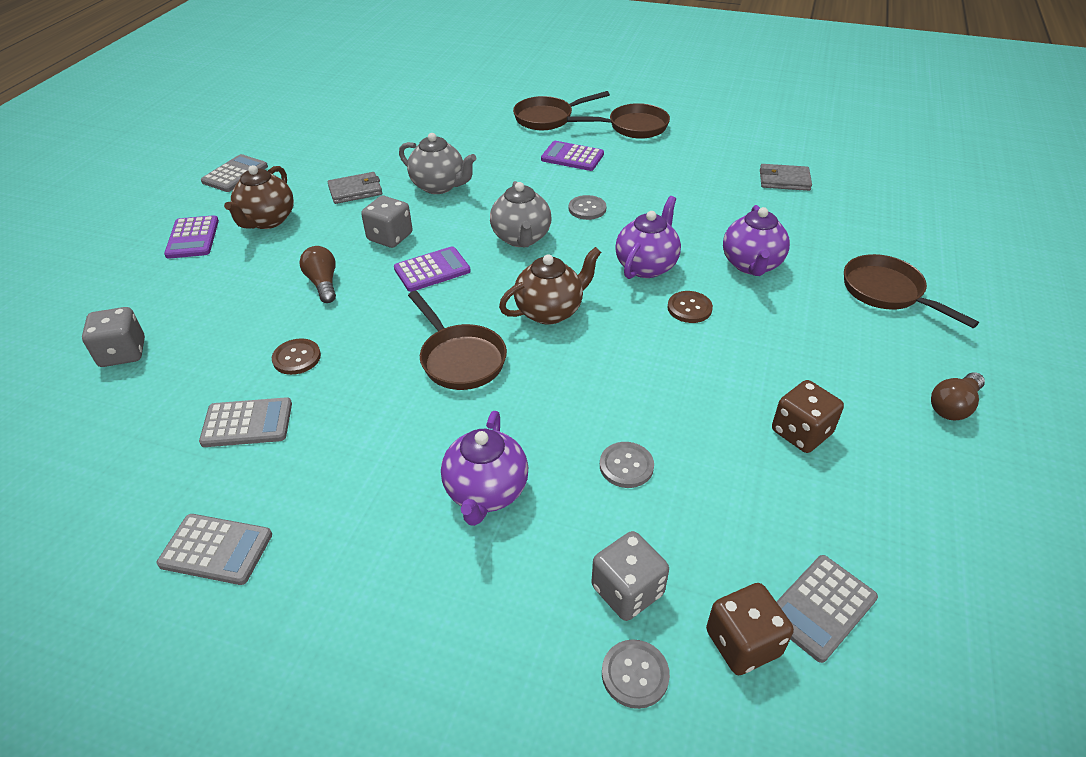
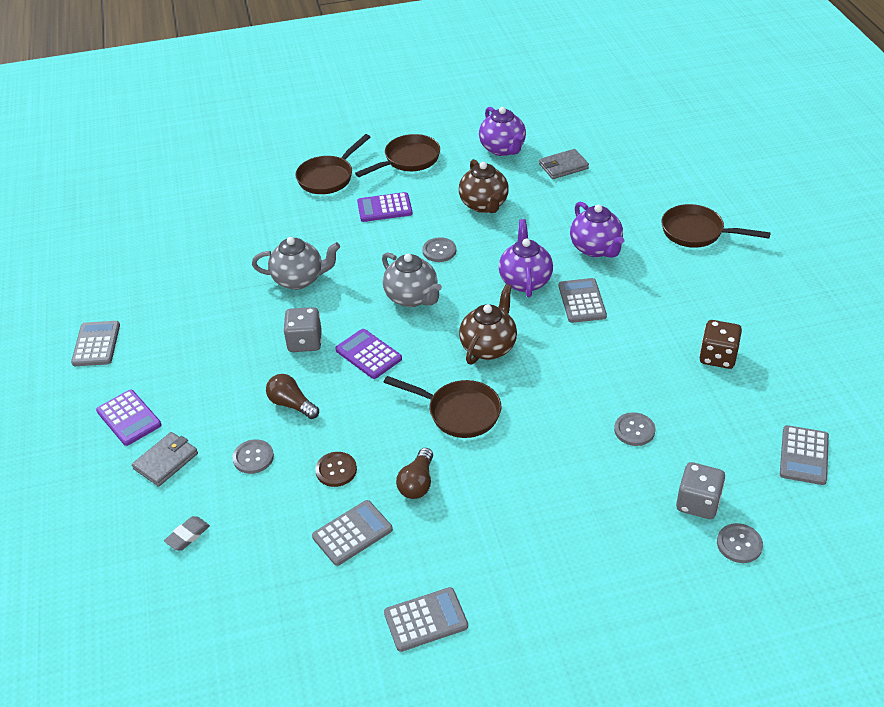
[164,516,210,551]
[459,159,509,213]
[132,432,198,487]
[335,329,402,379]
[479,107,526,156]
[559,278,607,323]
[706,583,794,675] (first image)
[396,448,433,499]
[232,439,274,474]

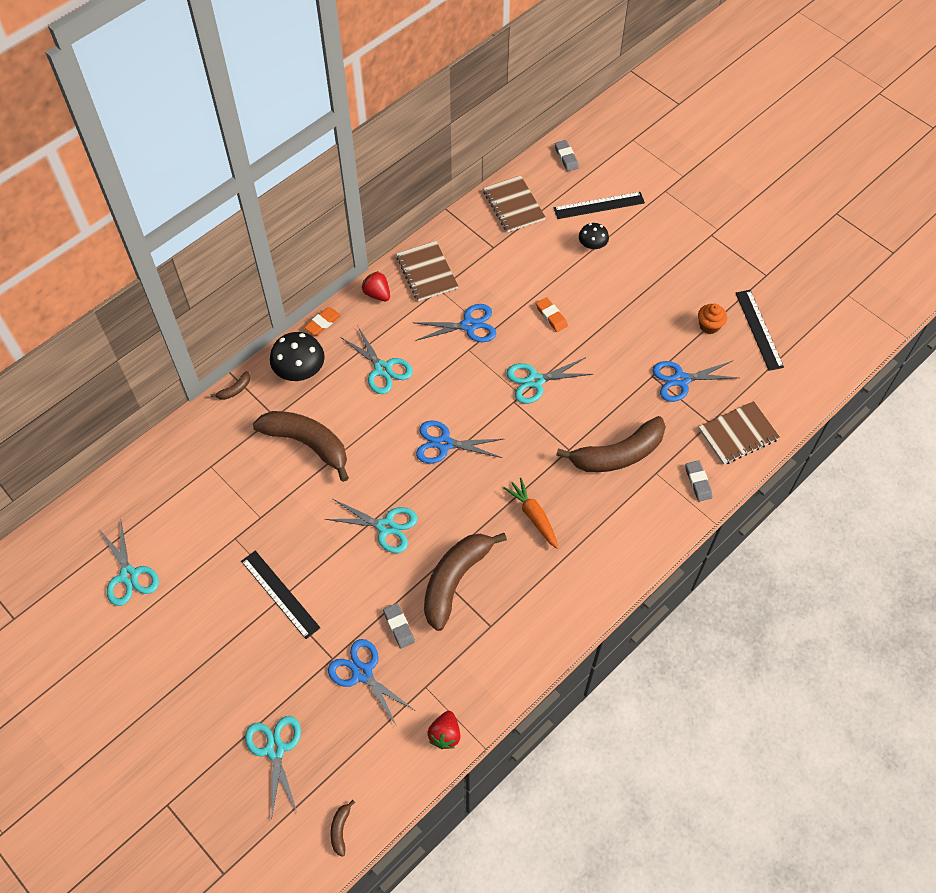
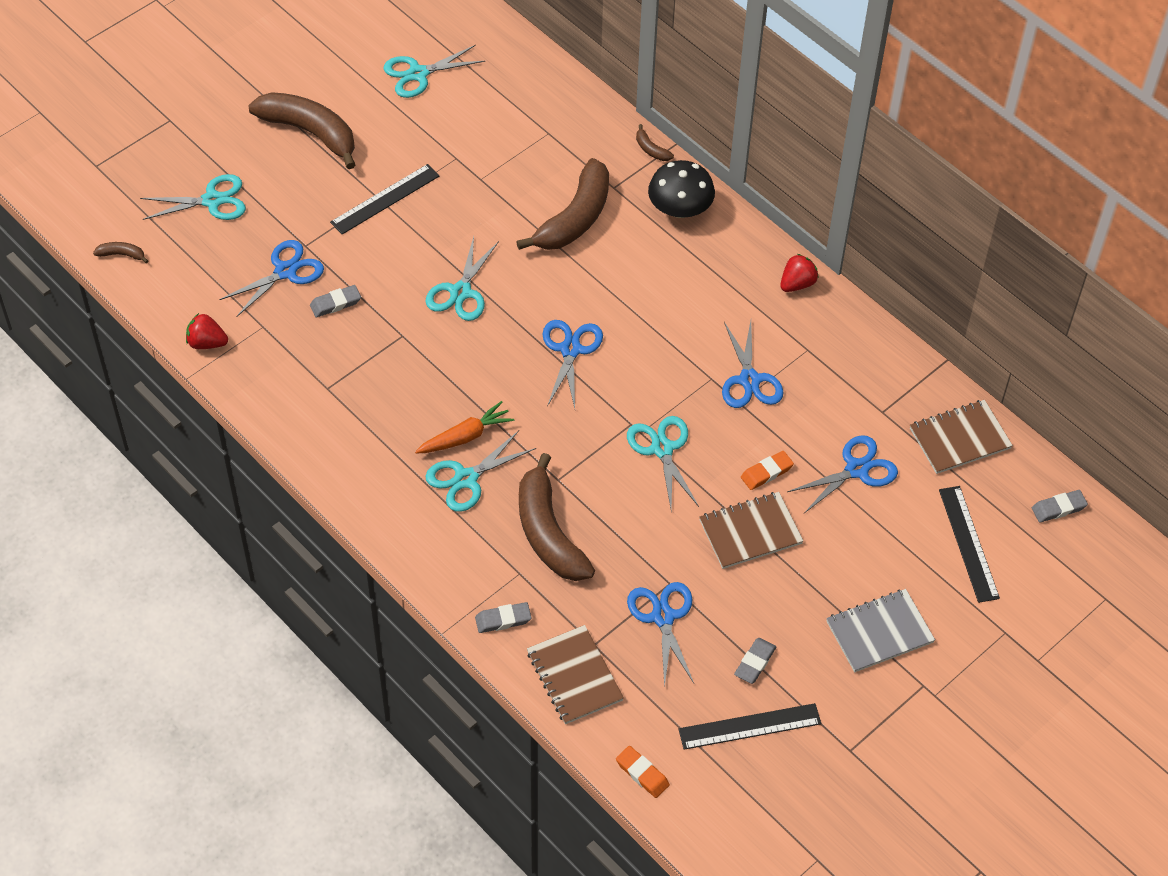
[616,746,670,798]
[425,431,536,512]
[699,492,803,569]
[248,92,355,169]
[579,223,609,249] (first image)
[734,638,776,684]
[787,435,898,513]
[826,589,935,672]

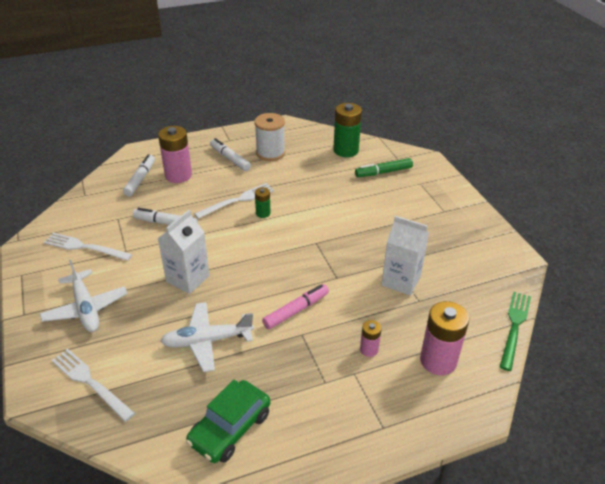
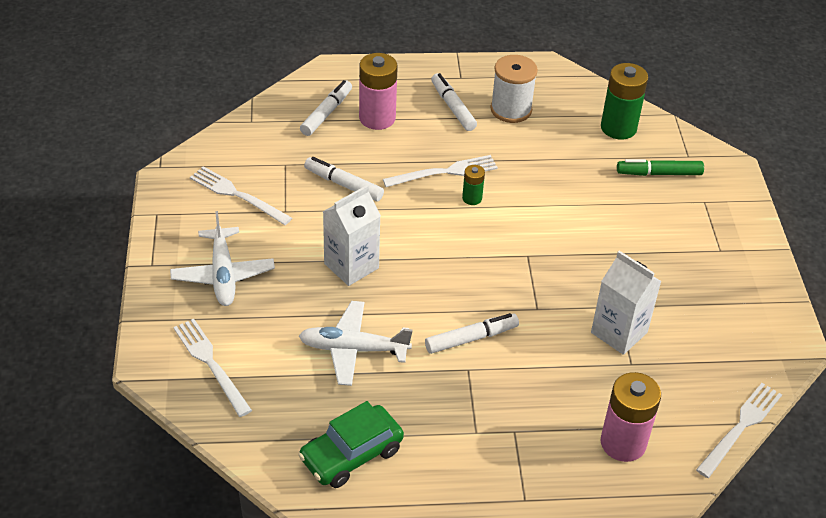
[425,313,519,354]
[360,320,381,357] (first image)
[696,383,782,478]

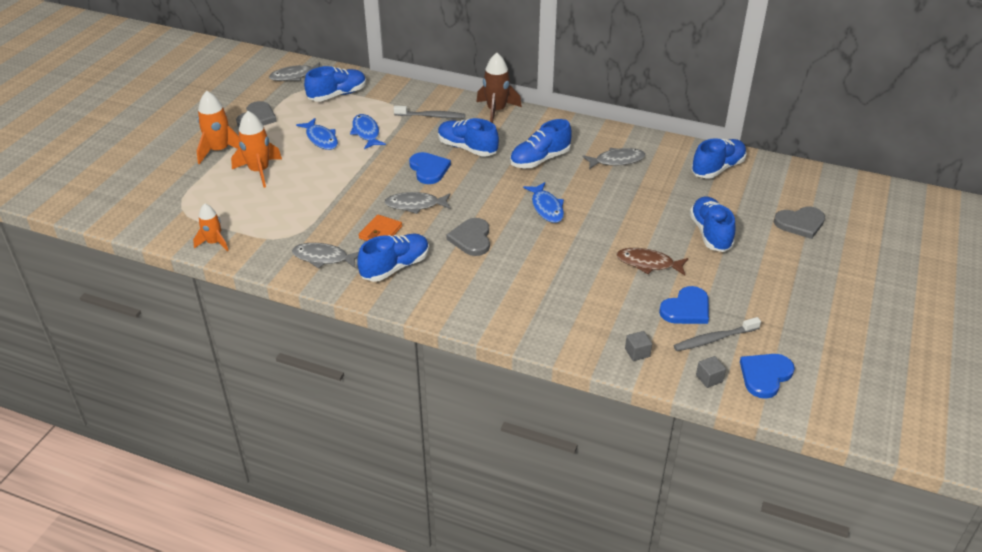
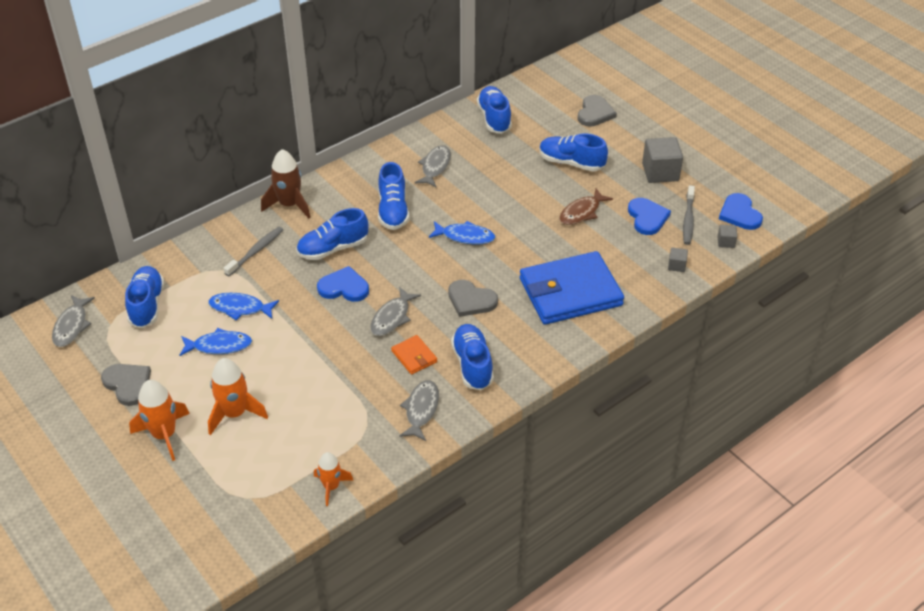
[399,380,439,441]
[520,251,624,325]
[642,137,683,183]

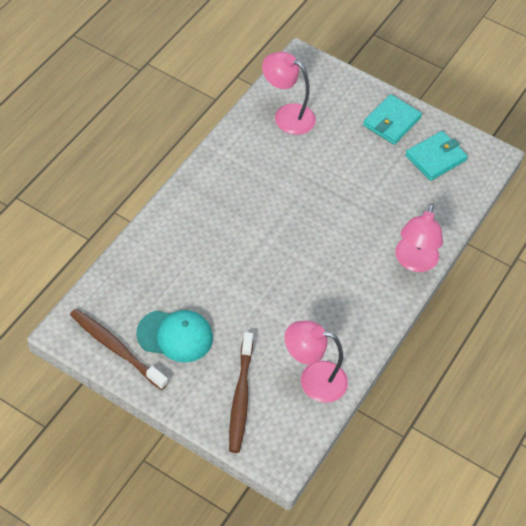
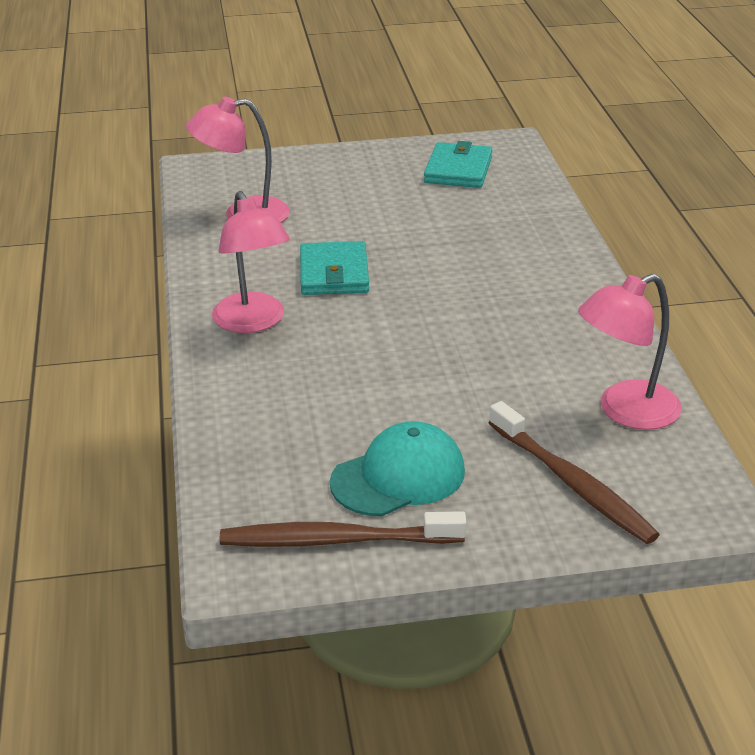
[300,241,369,295]
[212,191,290,333]

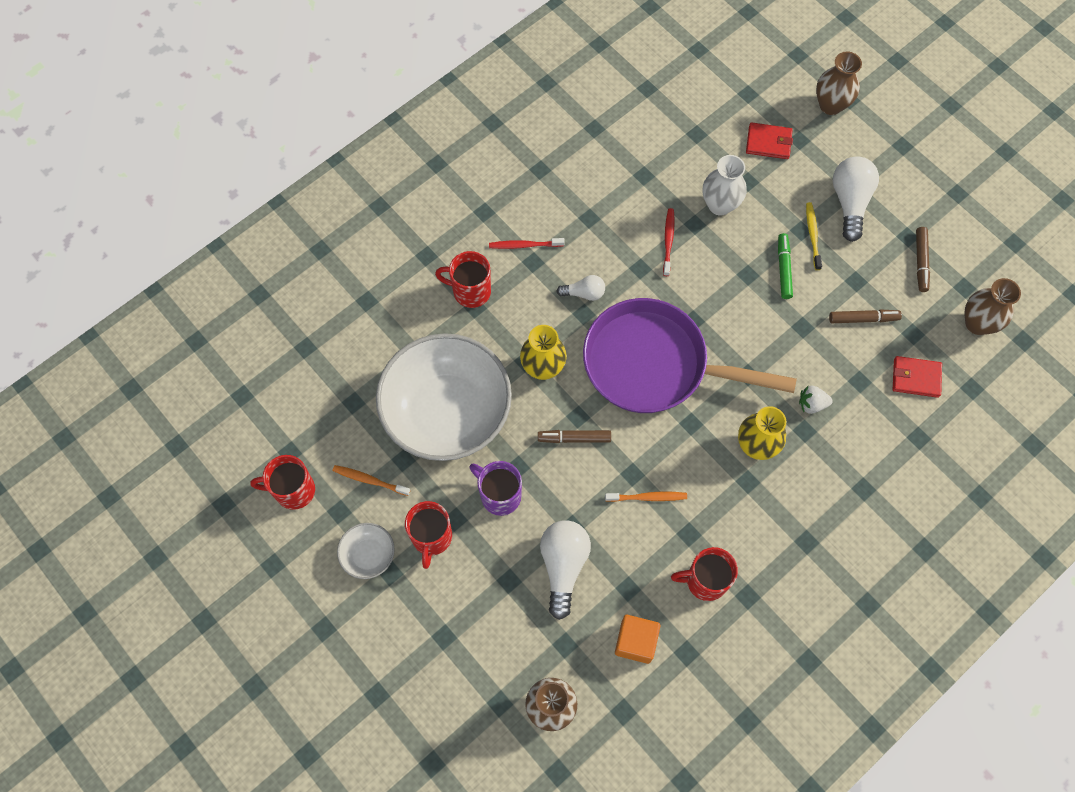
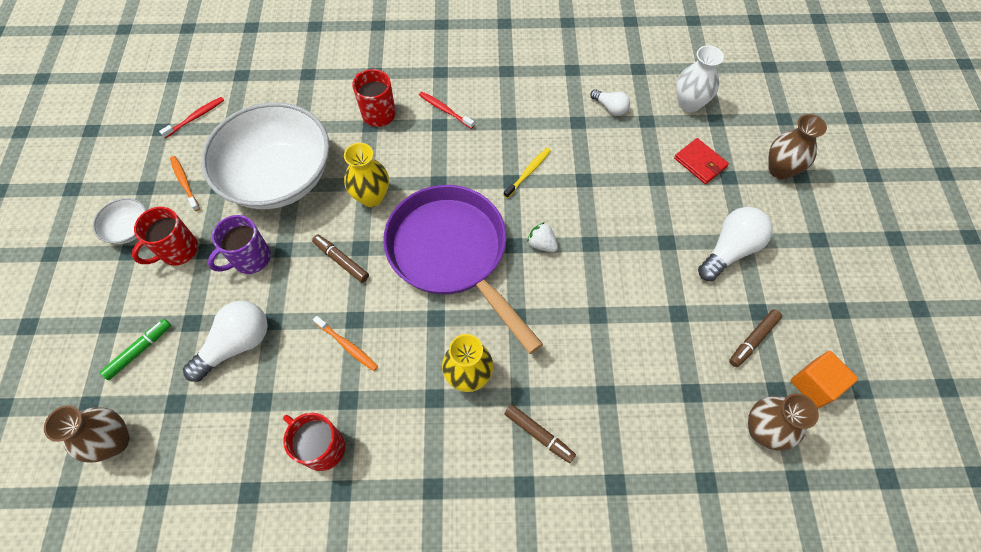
[250,455,315,510] (first image)
[208,215,271,274]
[590,89,630,116]
[791,351,858,408]
[159,97,224,138]
[676,45,724,113]
[99,319,171,380]
[527,222,558,252]
[504,148,551,198]
[504,404,576,463]
[893,356,942,398] (first image)

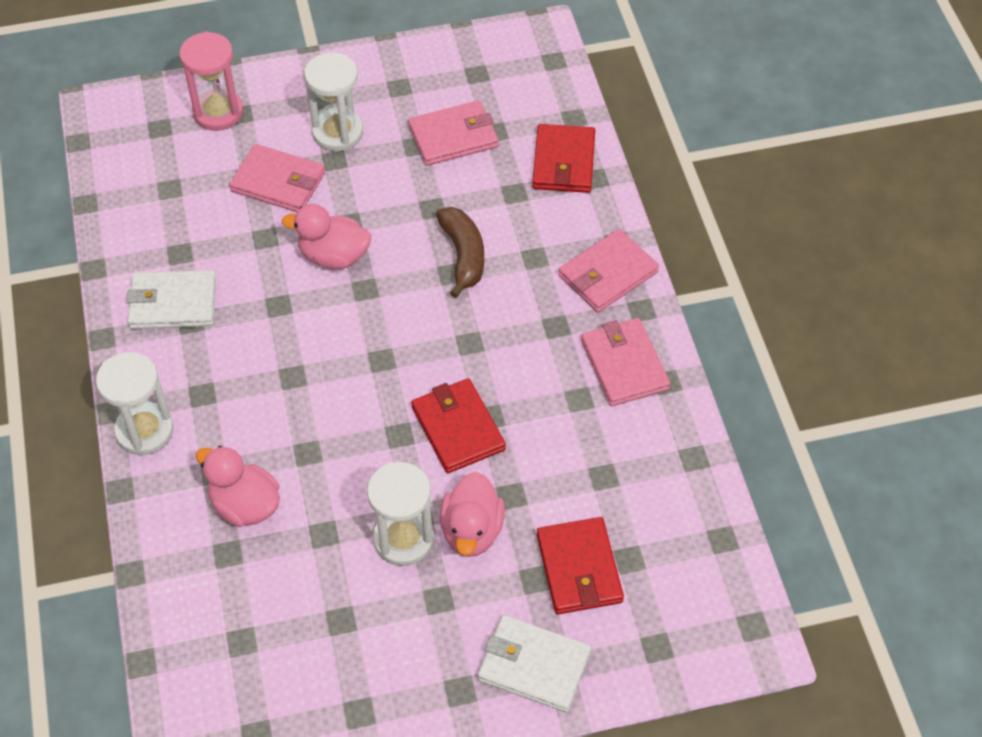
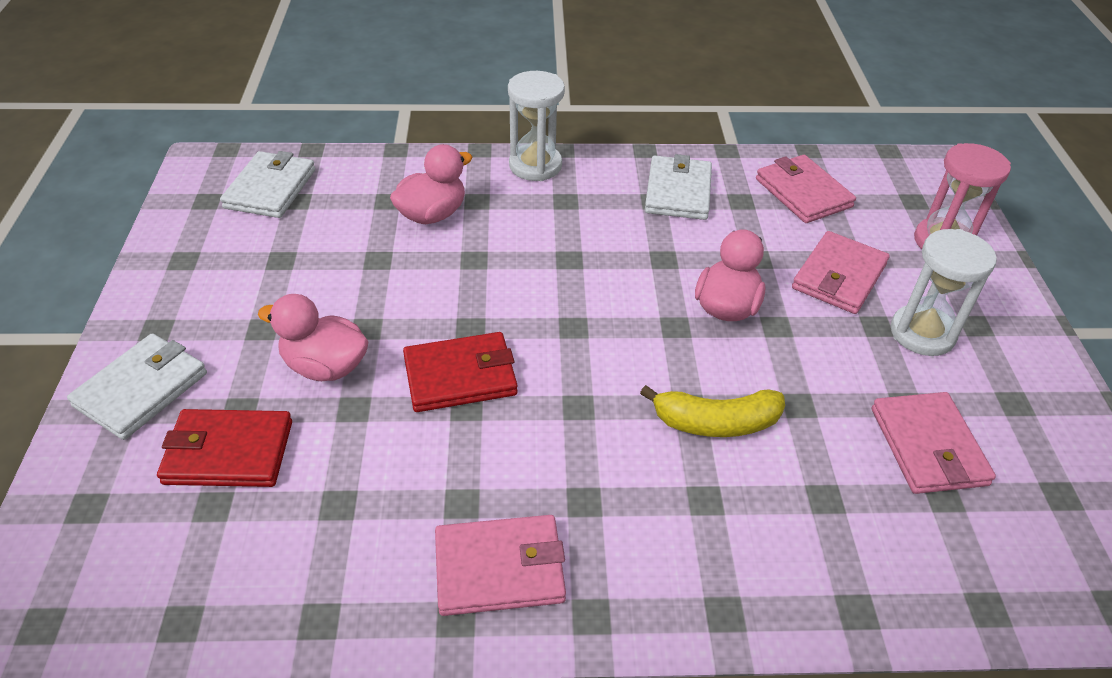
[367,462,434,566] (first image)
[640,385,785,437]
[532,124,595,193] (first image)
[756,155,856,223]
[220,151,315,218]

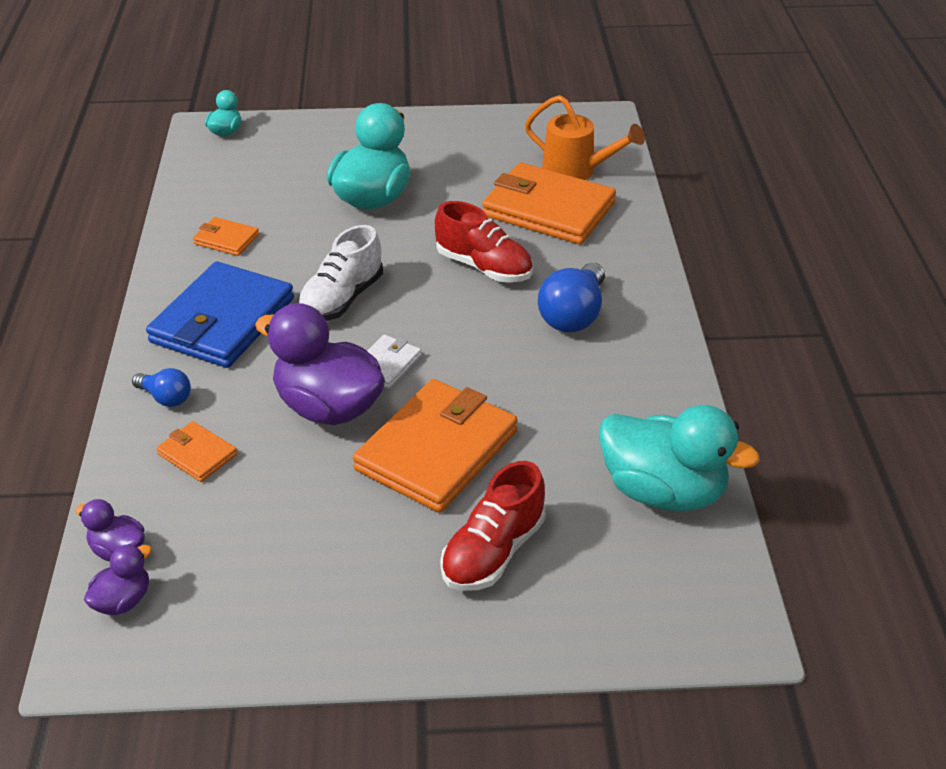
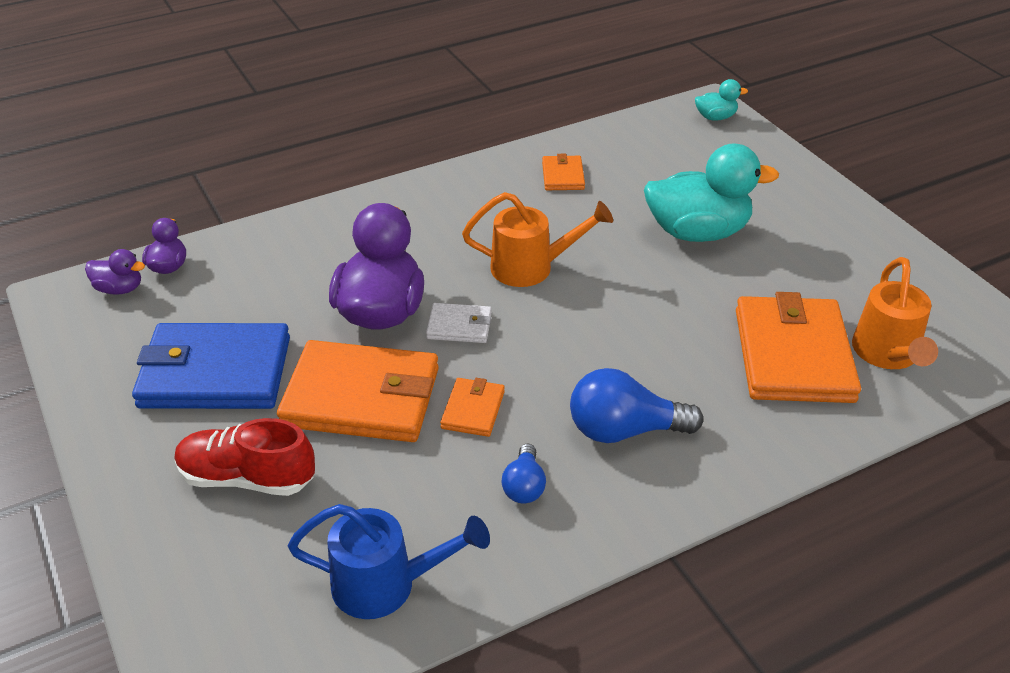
[502,444,546,504]
[132,323,290,409]
[440,378,505,437]
[462,192,613,287]
[435,201,533,283] (first image)
[288,504,490,619]

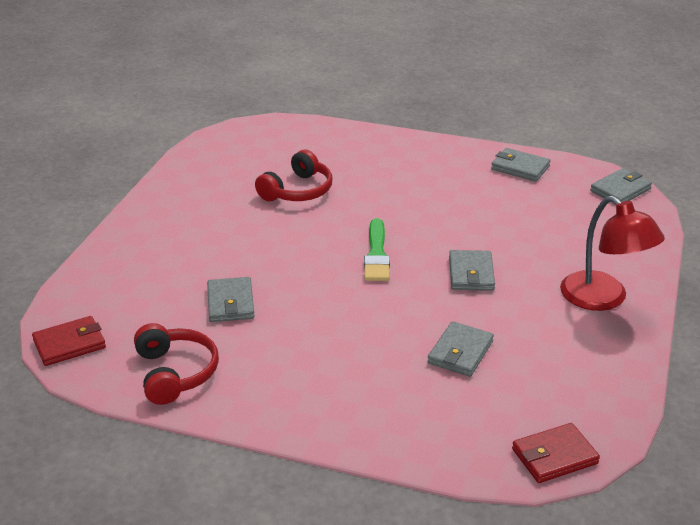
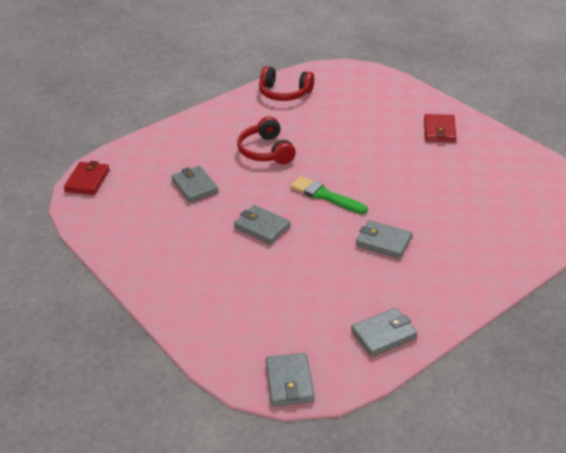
[424,114,456,142]
[356,220,413,259]
[237,116,296,164]
[560,196,665,311] (first image)

